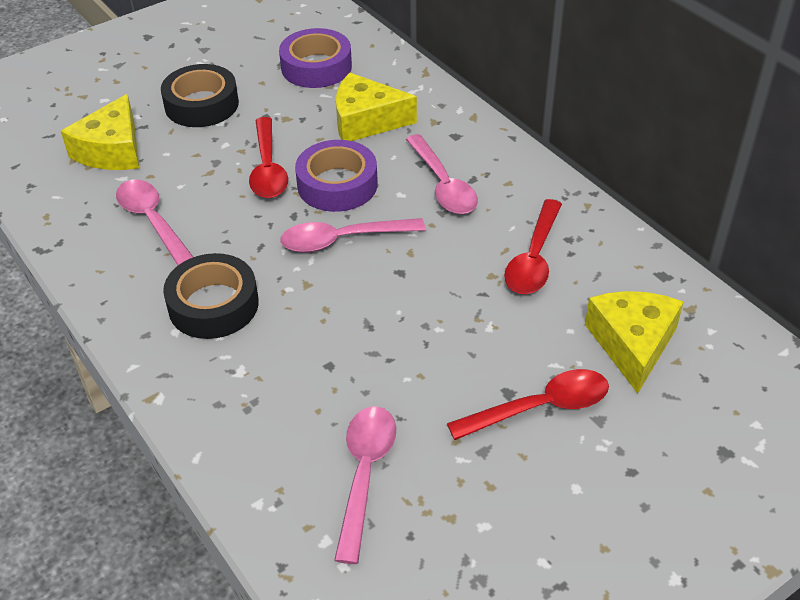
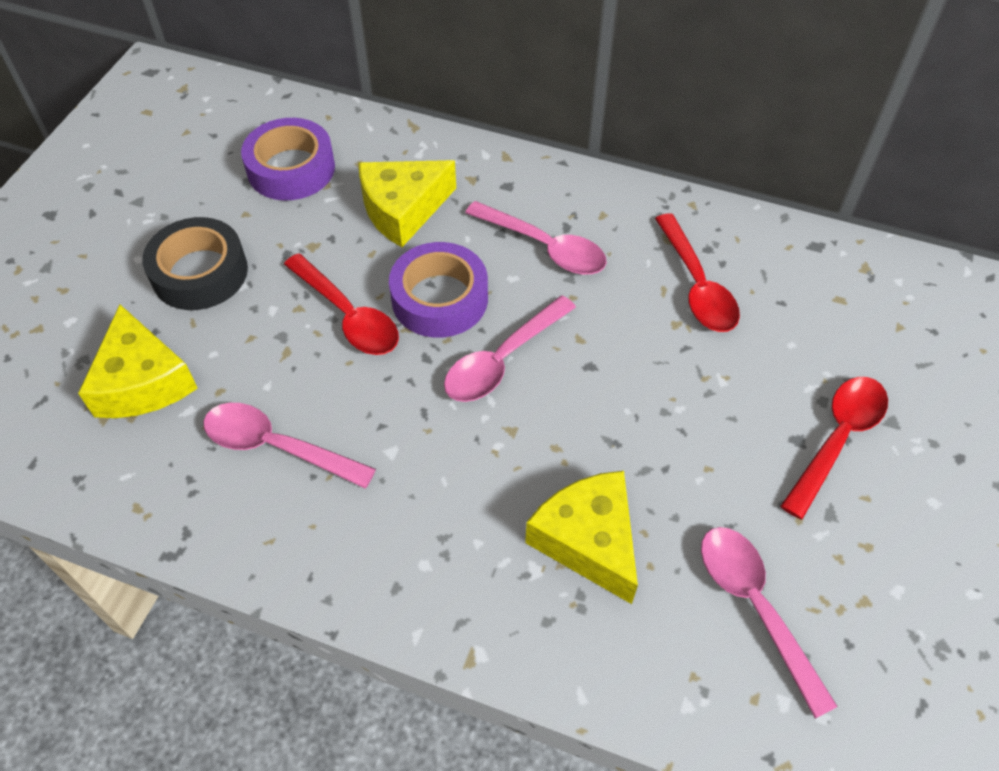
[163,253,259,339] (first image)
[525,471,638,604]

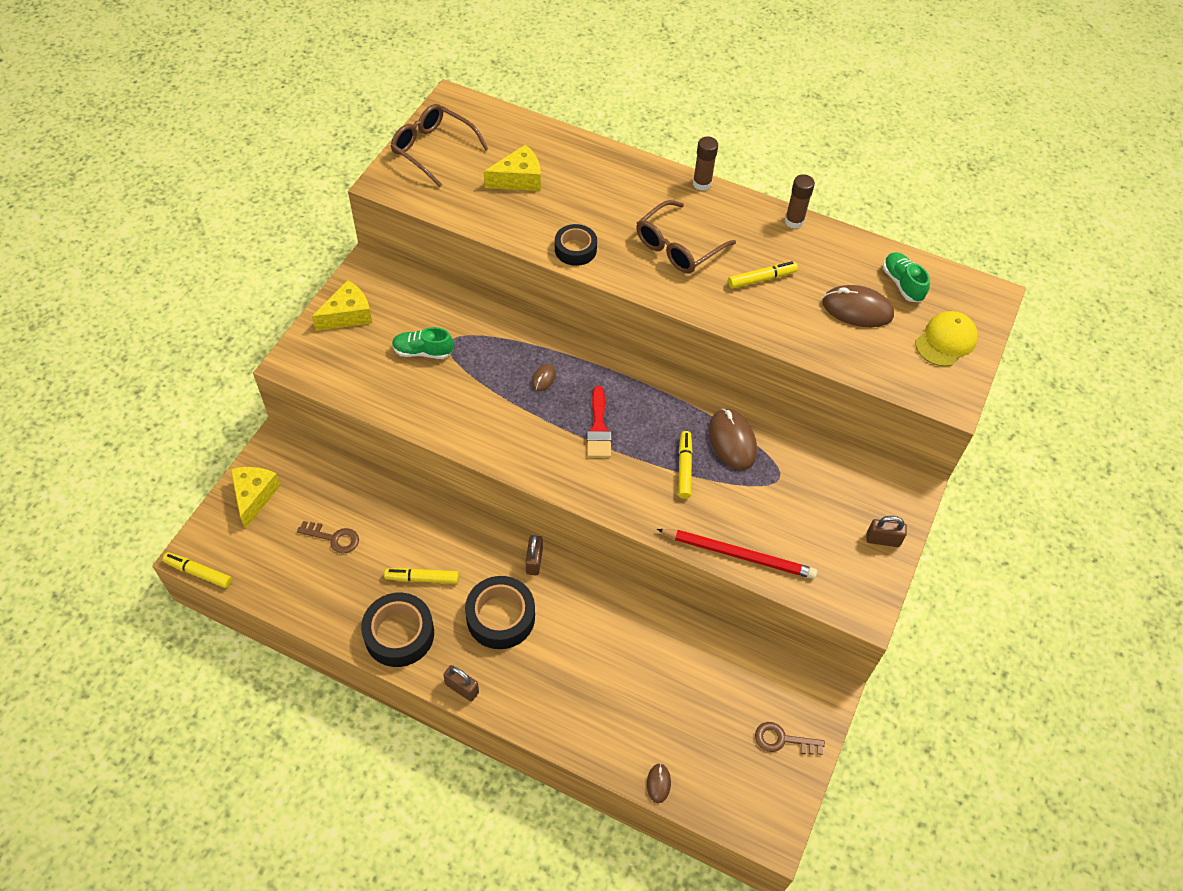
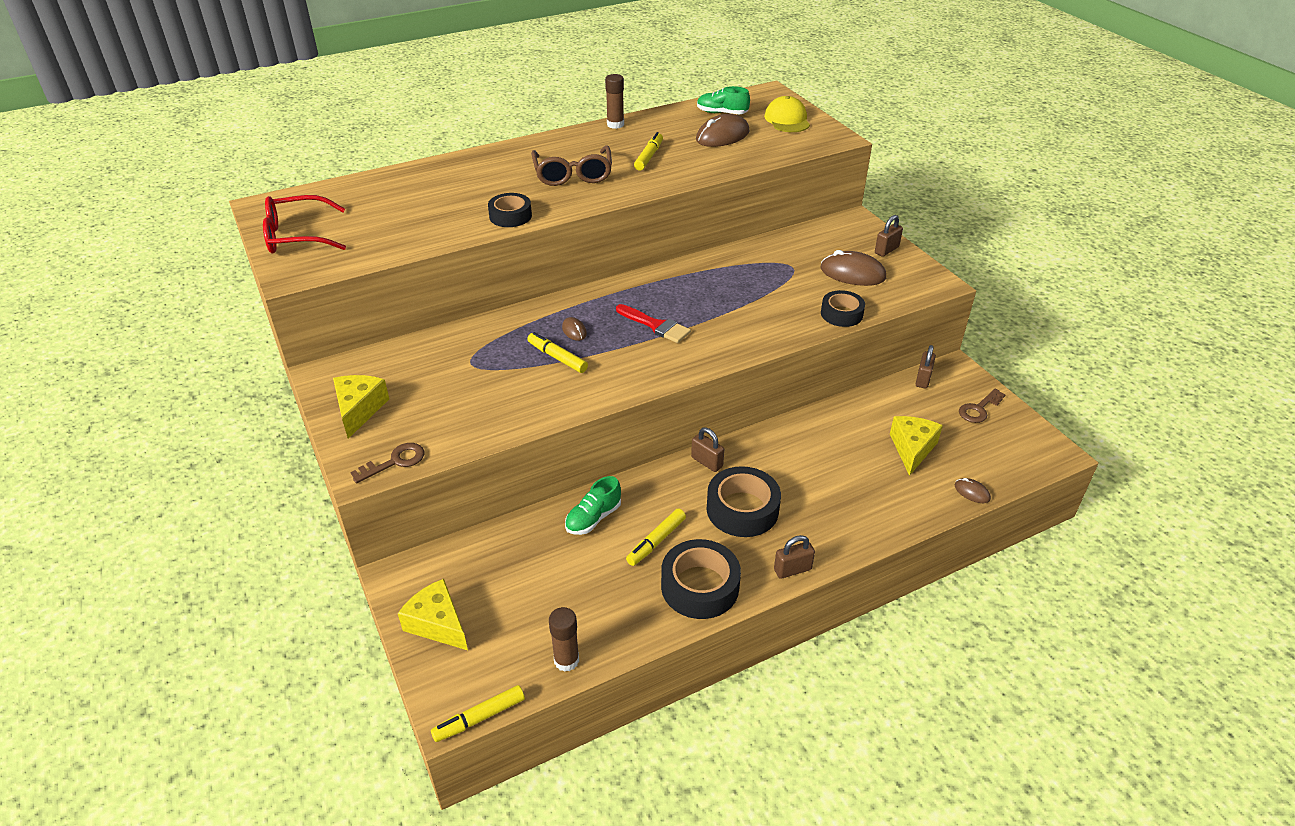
[350,443,425,483]
[263,195,346,254]
[565,476,621,535]
[890,416,943,476]
[821,290,865,327]
[527,332,588,373]
[549,607,579,672]
[821,250,886,286]
[916,345,936,389]

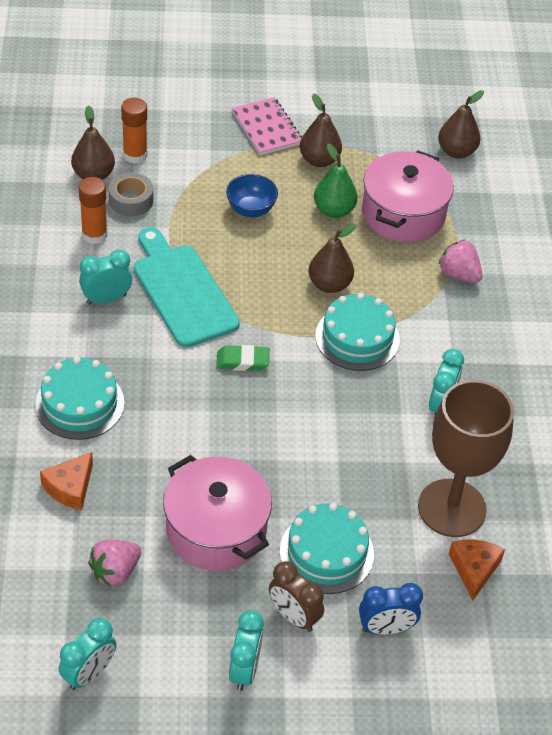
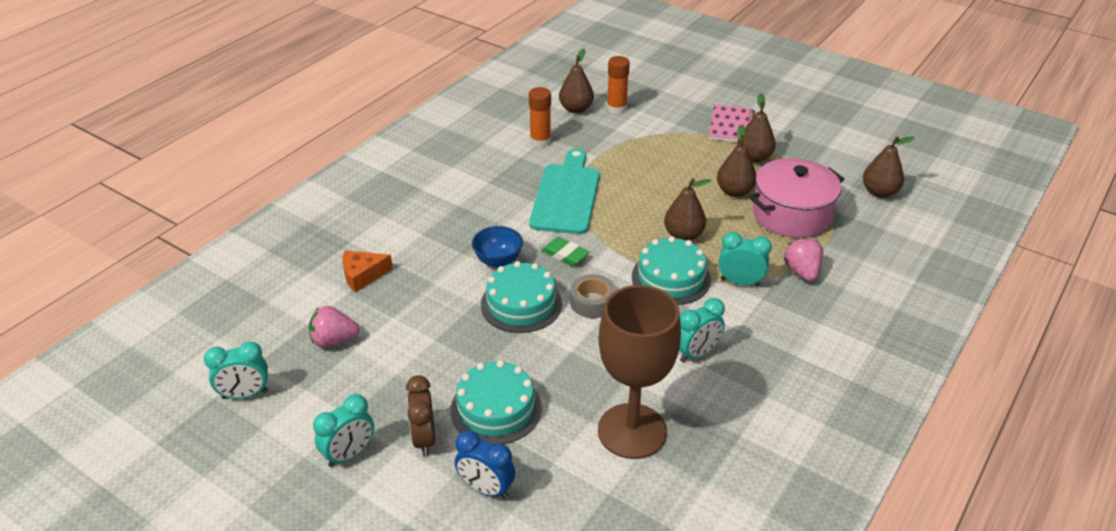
[481,261,562,333]
[718,232,772,286]
[570,274,616,318]
[163,455,272,571] (first image)
[472,226,523,267]
[717,125,756,197]
[449,539,505,601] (first image)

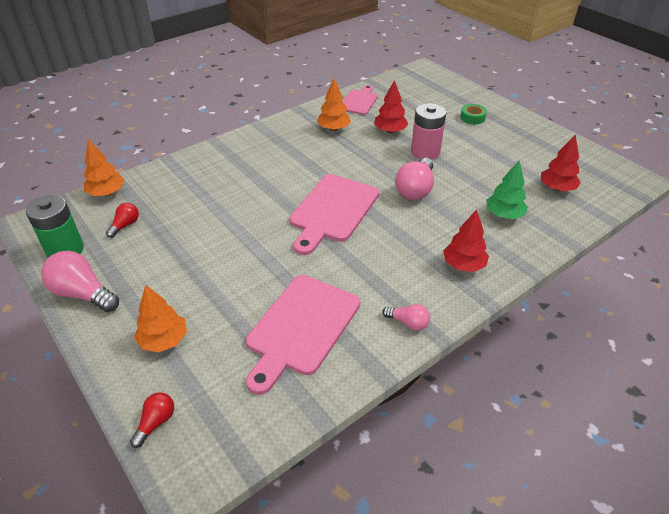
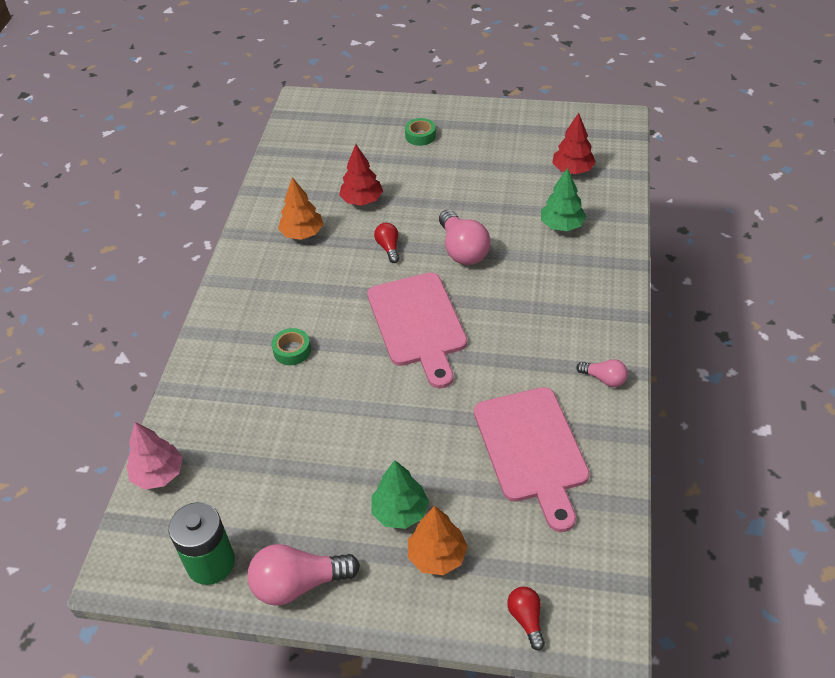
[127,422,183,490]
[374,223,399,263]
[343,85,378,115] (first image)
[576,359,628,387]
[411,103,446,160] (first image)
[443,209,489,272] (first image)
[272,328,311,365]
[372,460,429,529]

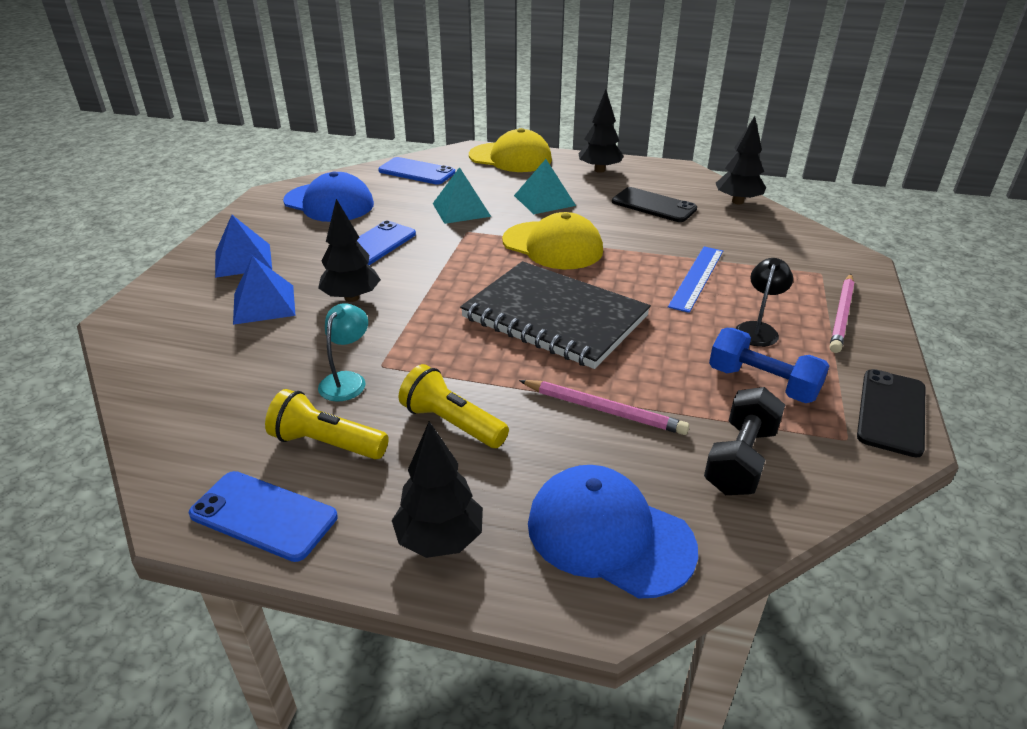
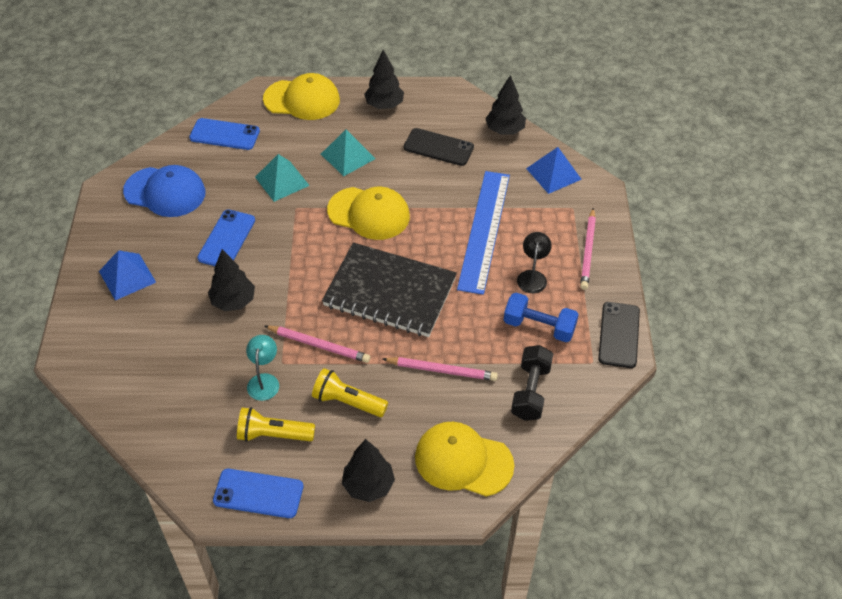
[526,147,582,194]
[415,422,514,497]
[457,171,510,295]
[265,326,370,363]

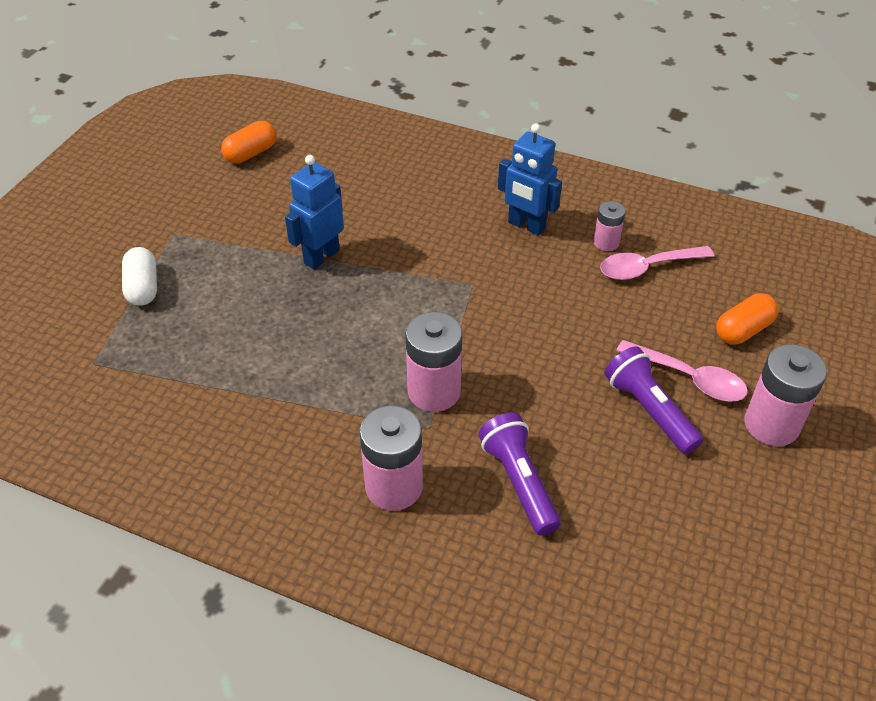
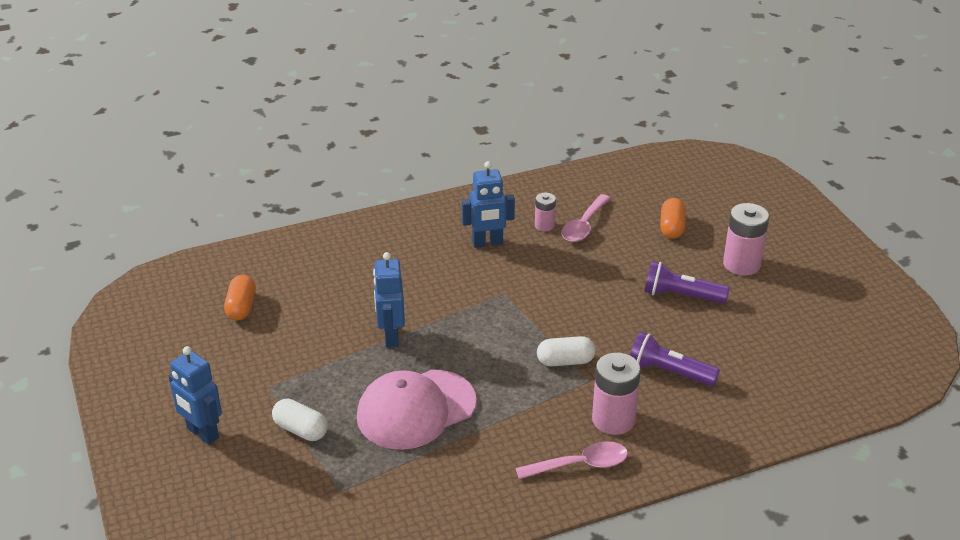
[537,336,596,366]
[515,441,628,479]
[169,346,222,445]
[357,369,477,450]

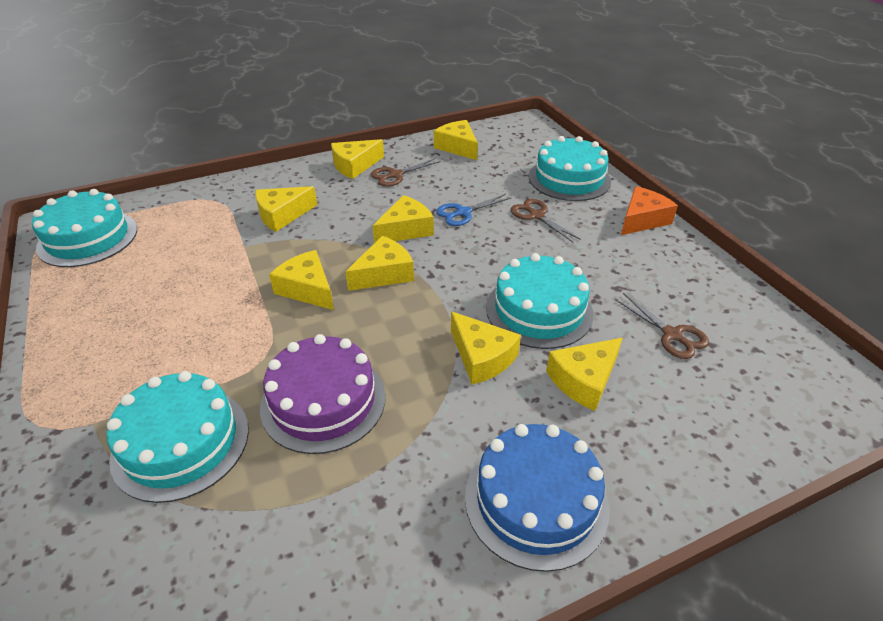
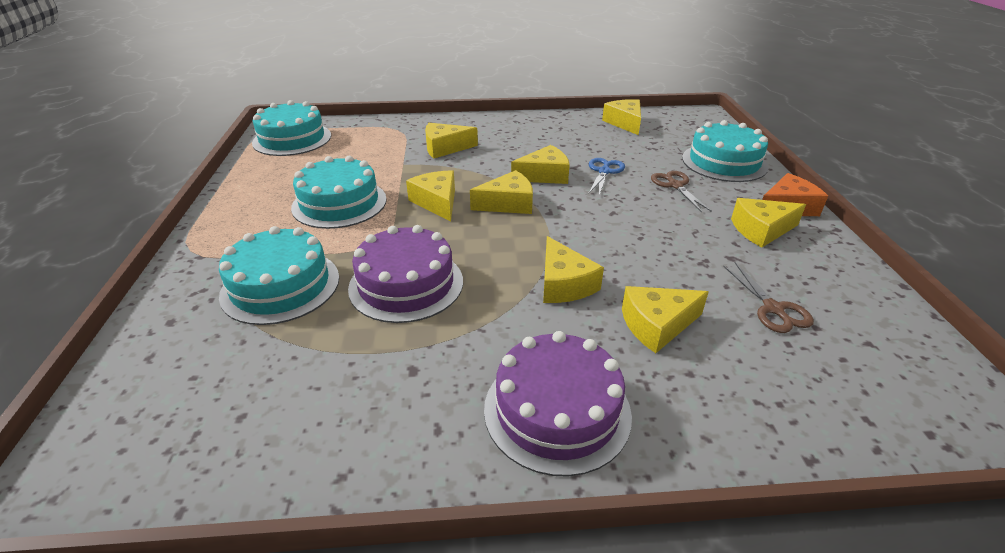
[731,198,806,247]
[371,158,441,187] (first image)
[588,158,625,195]
[484,331,632,477]
[291,156,387,229]

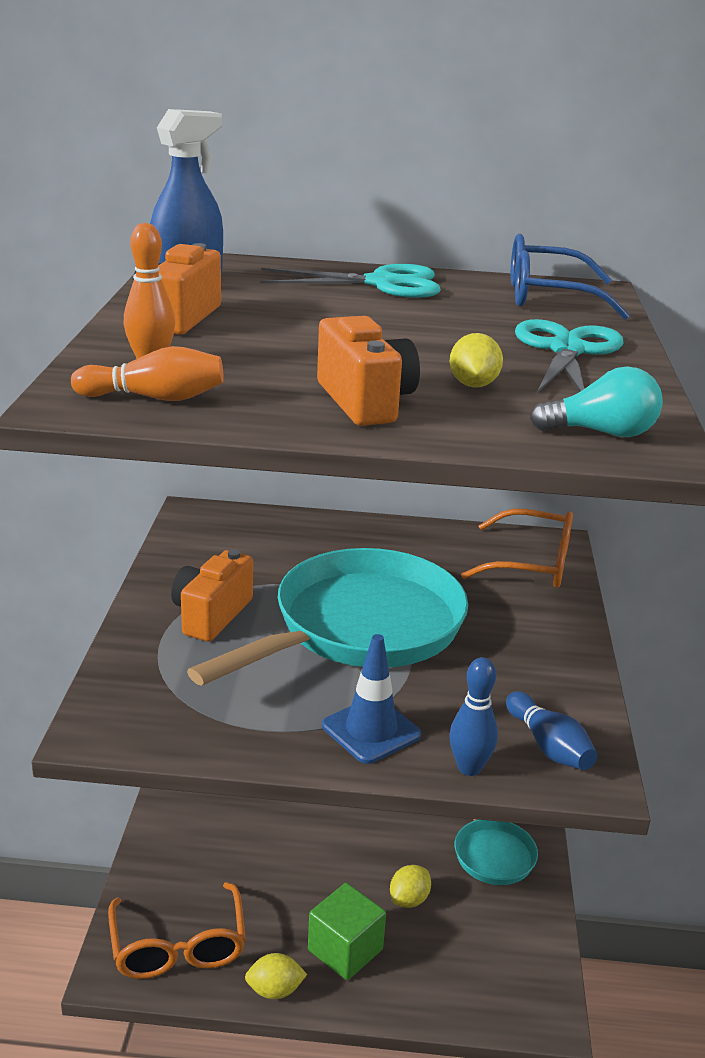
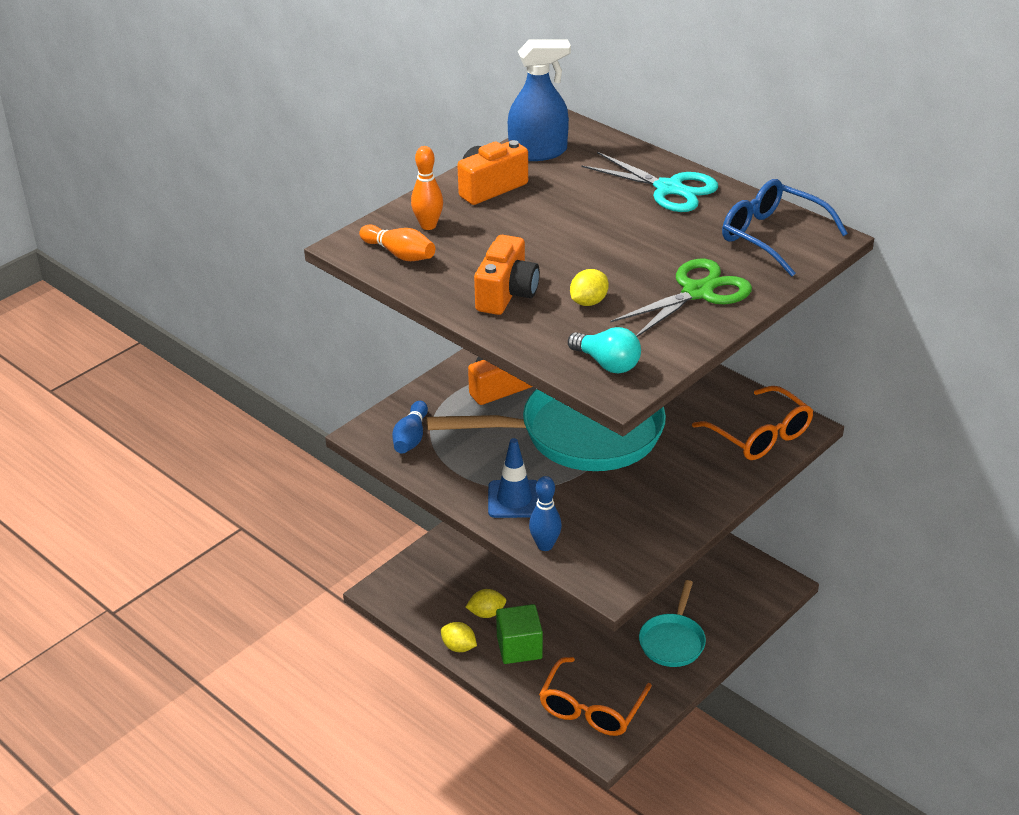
[539,657,652,736]
[466,589,506,618]
[392,401,428,453]
[610,259,752,337]

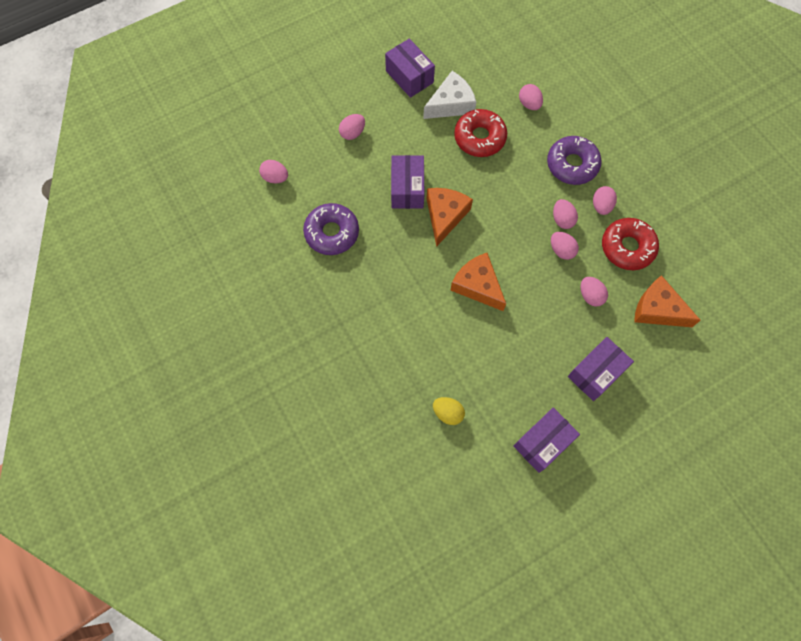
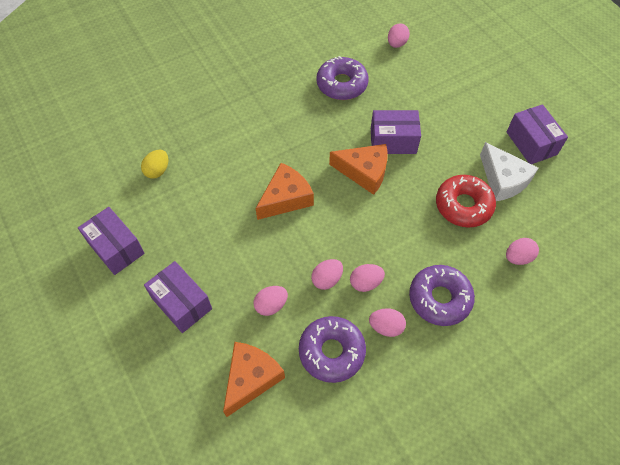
[339,114,365,140] (first image)
[507,104,568,164]
[299,316,366,383]

